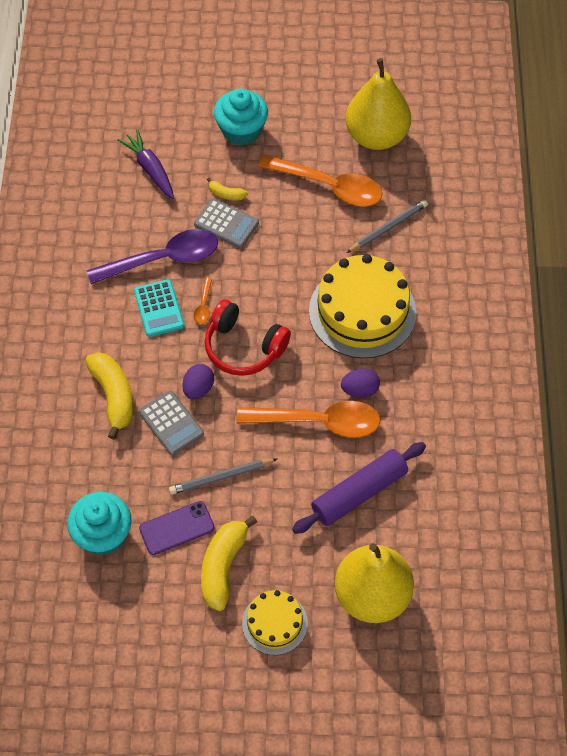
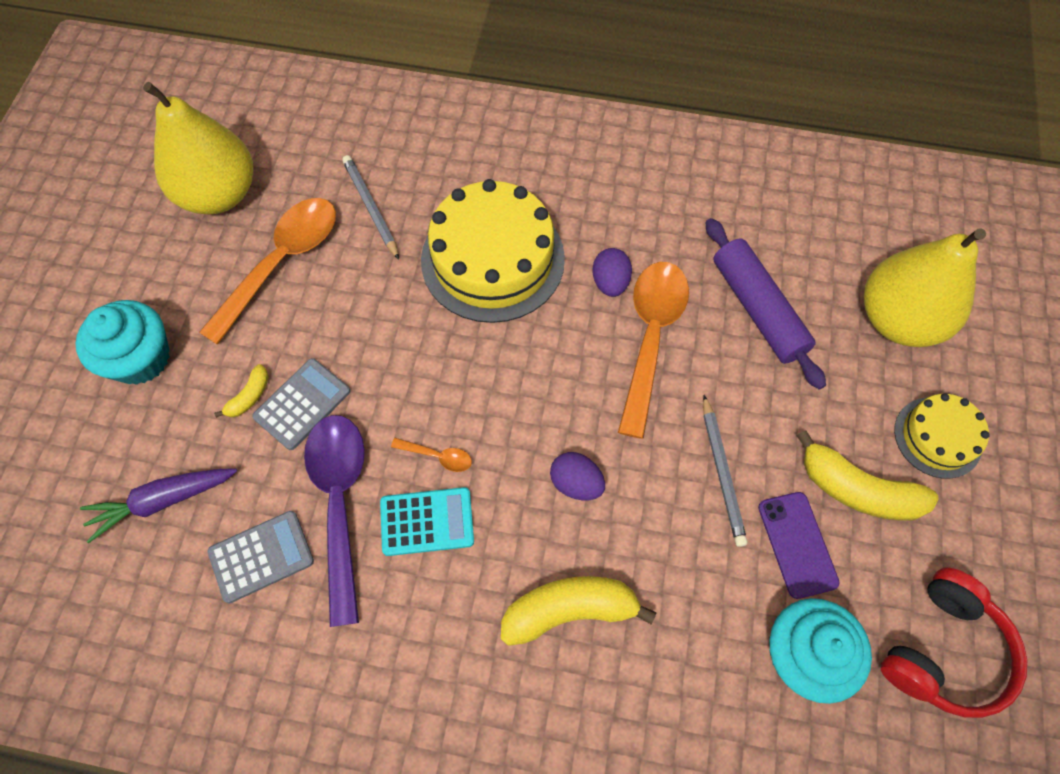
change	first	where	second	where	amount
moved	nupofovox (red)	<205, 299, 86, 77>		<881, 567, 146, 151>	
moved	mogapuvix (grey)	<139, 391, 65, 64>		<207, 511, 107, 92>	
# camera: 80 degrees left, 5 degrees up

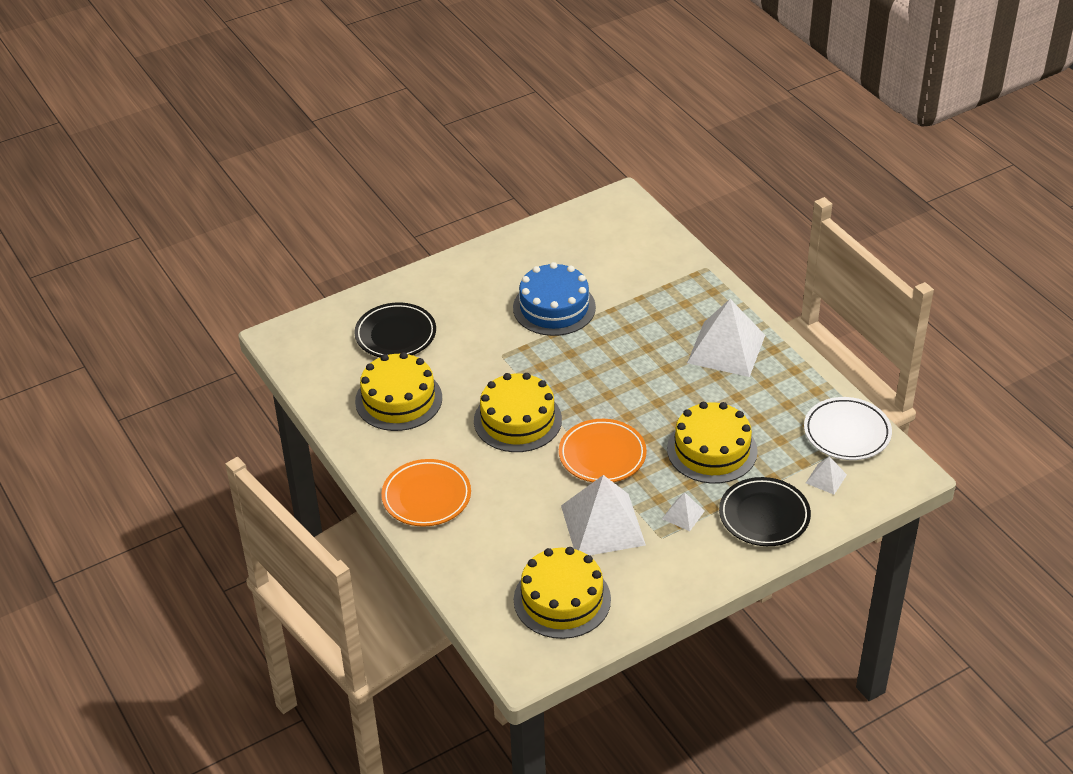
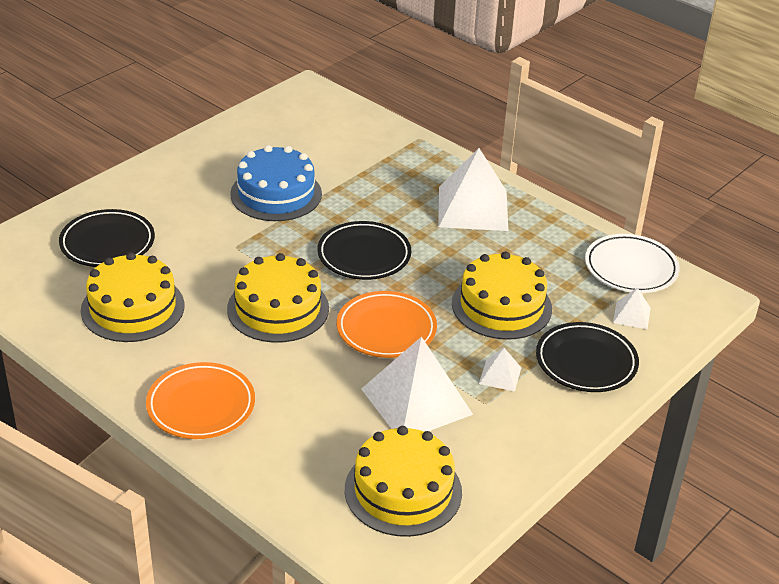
change	first	where	second	where	amount
added			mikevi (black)	<317, 221, 94, 59>	
# camera: 20 degrees left, 5 degrees down

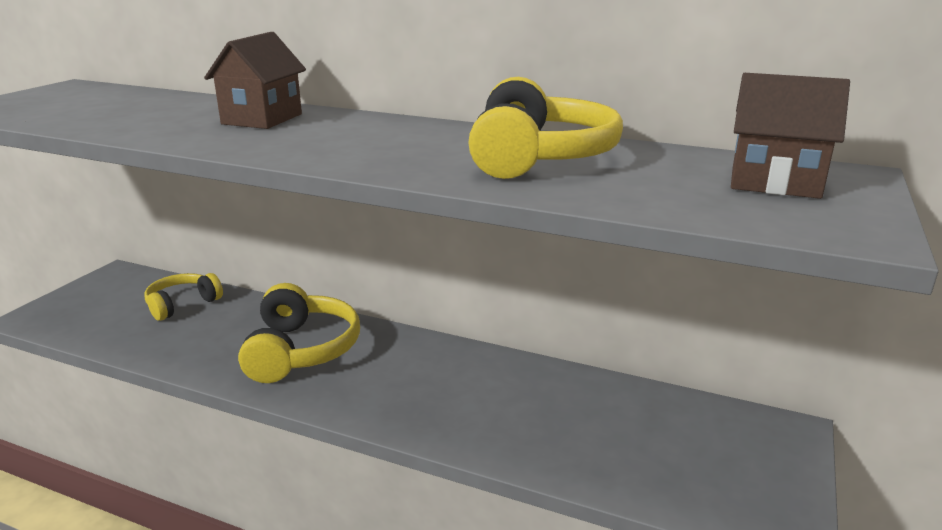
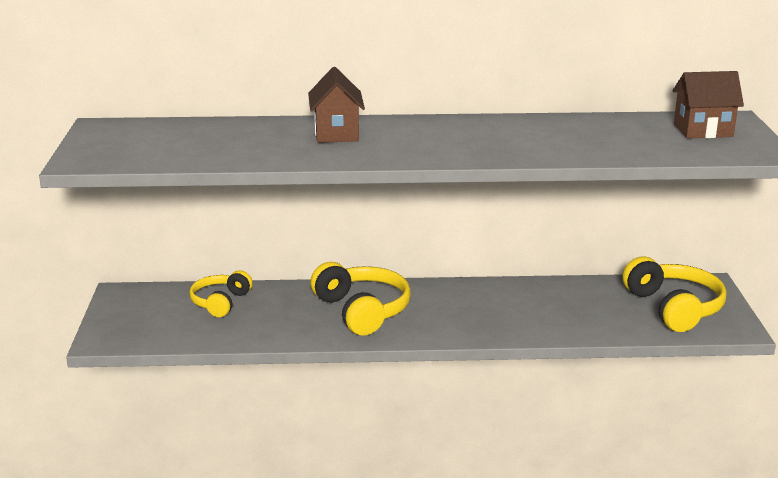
change	first	where	second	where	amount
moved	nupofovox (yellow)	<468, 77, 155, 102>		<623, 257, 104, 75>	
# camera: 25 degrees left, 0 degrees up

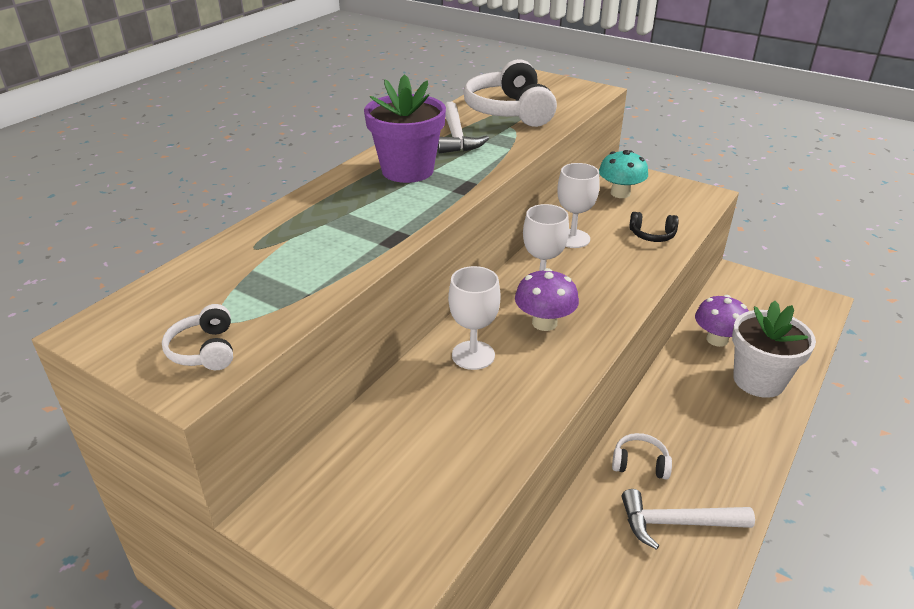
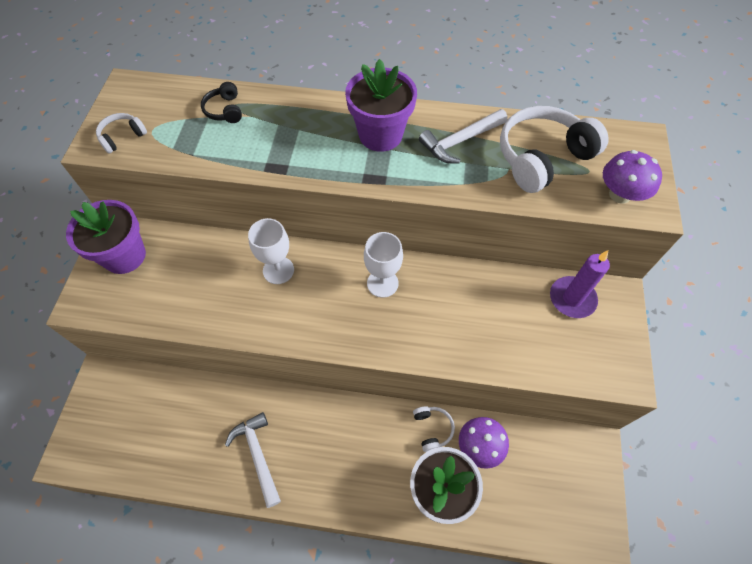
change	first	where	second	where	amount
replaced	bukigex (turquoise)	<599, 150, 49, 48>	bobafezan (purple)	<550, 250, 60, 68>	
removed	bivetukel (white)	<557, 163, 43, 85>			
moved	nupofovox (black)	<630, 212, 49, 30>		<201, 82, 41, 41>	
moved	bukigex (purple)	<515, 268, 64, 63>		<603, 150, 59, 54>	
moved	nupofovox (white)	<612, 433, 60, 47>		<413, 406, 42, 46>	
added			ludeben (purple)	<66, 200, 80, 74>	
# camera: 65 degrees right, 25 degrees up

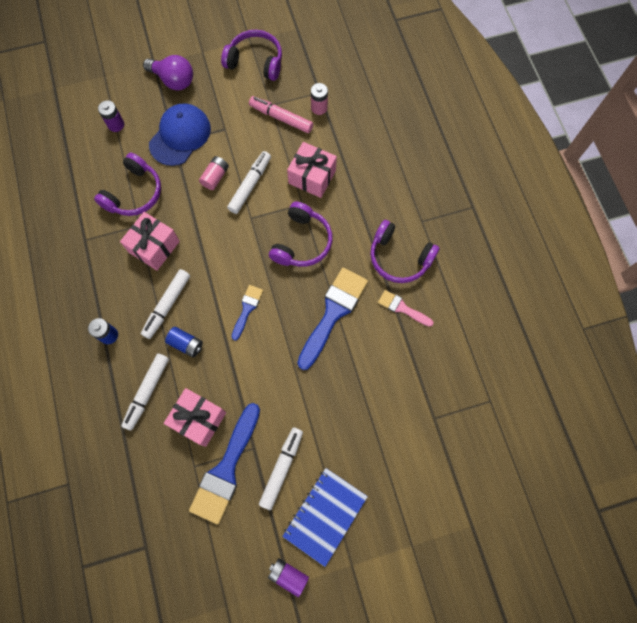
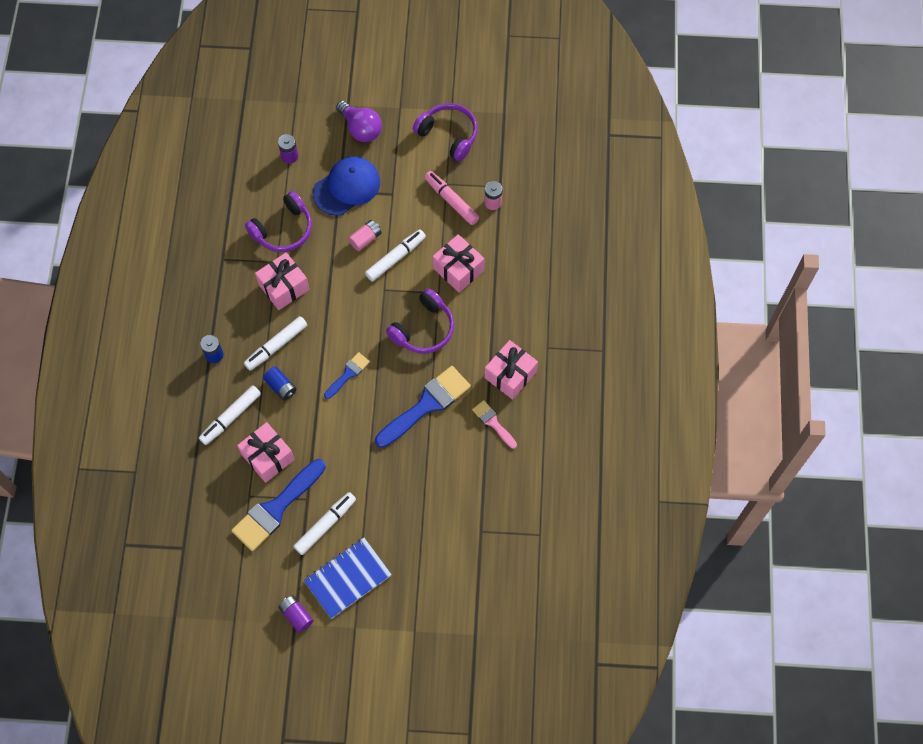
change	first	where	second	where	amount
replaced	nupofovox (purple)	<370, 220, 69, 63>	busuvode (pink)	<485, 340, 53, 60>	
# camera: 20 degrees right, 5 degrees down

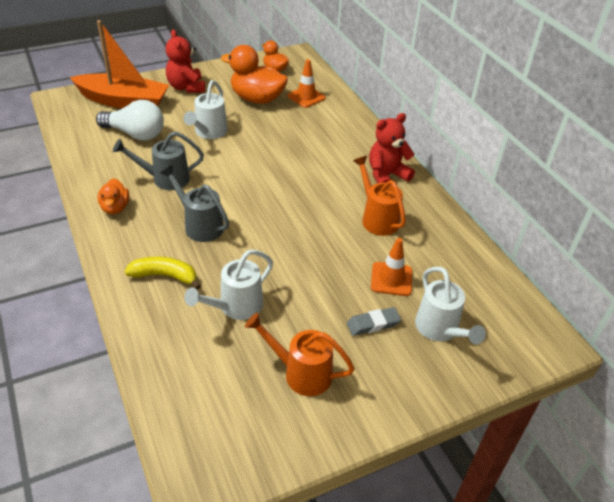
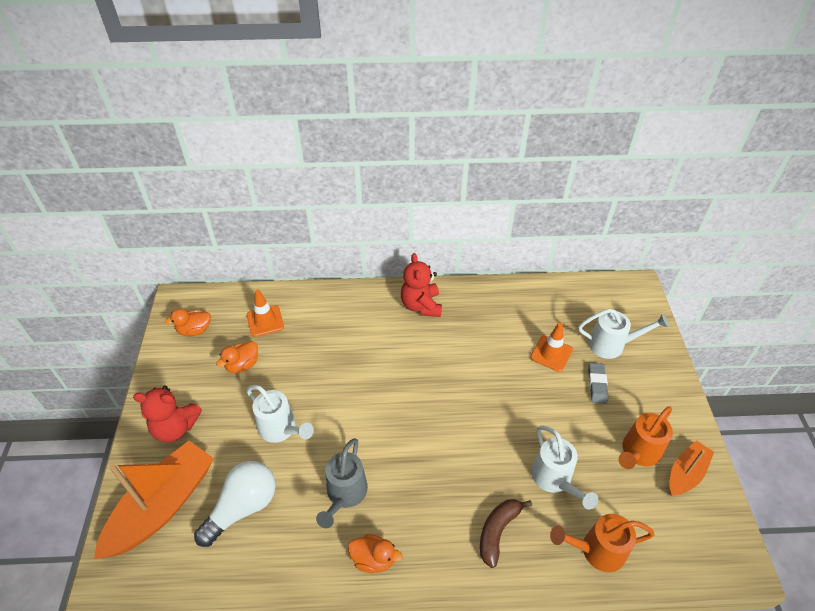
change	first	where	second	where	amount
resized	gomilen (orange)	<221, 45, 67, 59>		<216, 341, 42, 32>	x0.55
moved	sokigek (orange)	<353, 156, 53, 80>		<550, 514, 105, 58>	
removed	sokigek (grey)	<160, 165, 69, 77>			
recoloured	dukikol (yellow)	<124, 257, 77, 33>	dukikol (brown)	<480, 499, 52, 69>	
added			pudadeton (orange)	<669, 440, 45, 56>	
# camera: 65 degrees left, 5 degrees up

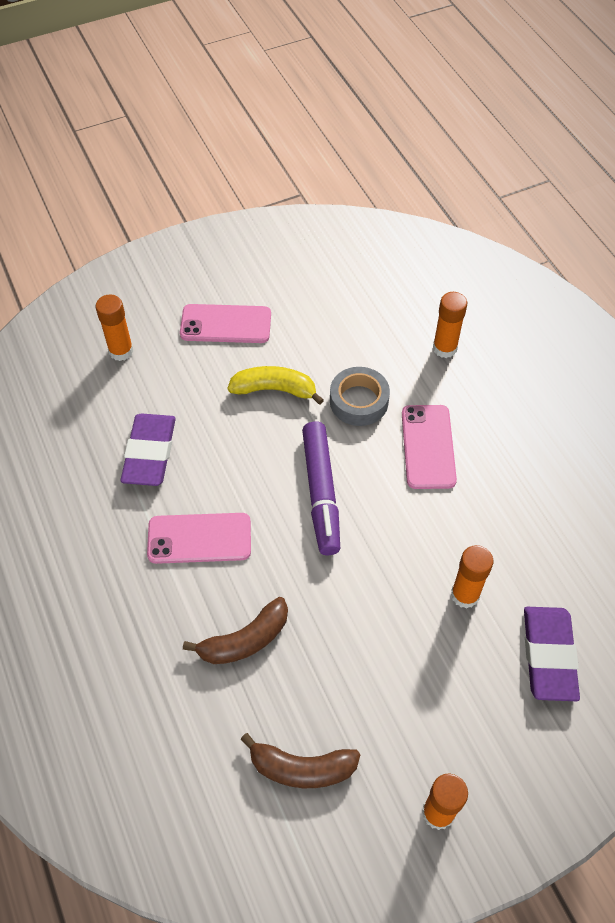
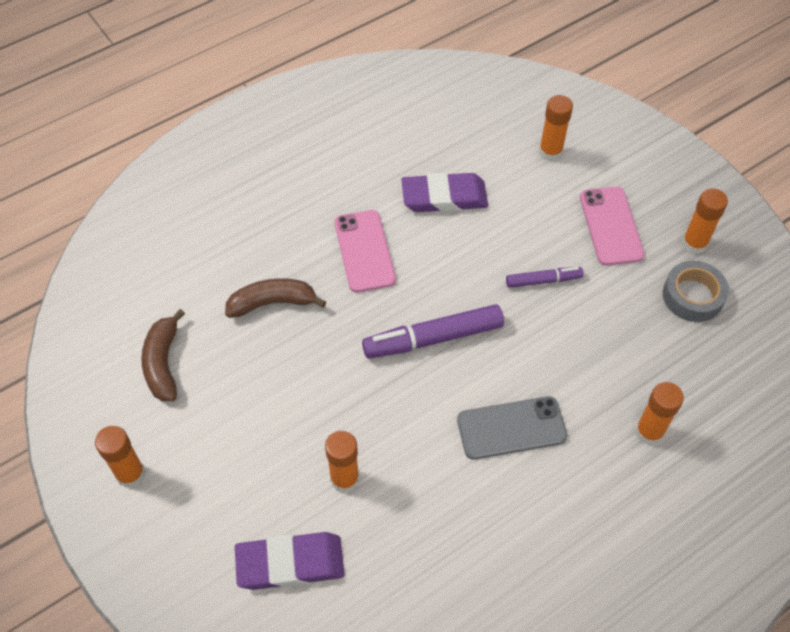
change	first	where	second	where	amount
replaced	dukikol (yellow)	<228, 366, 96, 39>	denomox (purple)	<506, 267, 77, 21>	
moved	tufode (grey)	<330, 367, 60, 59>		<663, 261, 66, 61>	
recoloured	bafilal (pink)	<402, 405, 55, 84>	bafilal (grey)	<457, 396, 110, 63>	
turned	dukikol (brown)	<183, 597, 105, 67>		<225, 278, 101, 40>	120 degrees clockwise
added			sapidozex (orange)	<682, 188, 46, 66>	
# camera: 80 degrees right, 0 degrees up

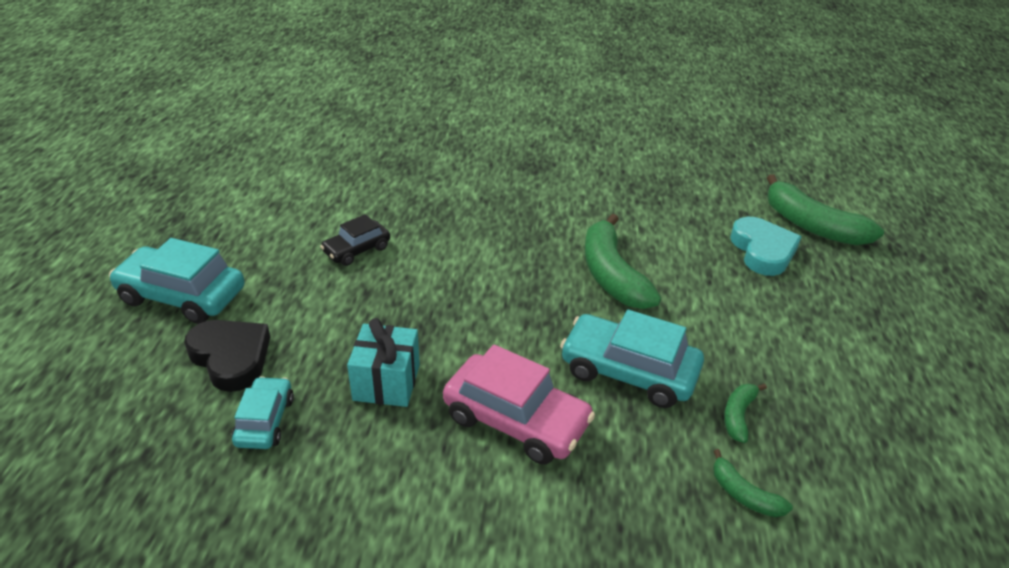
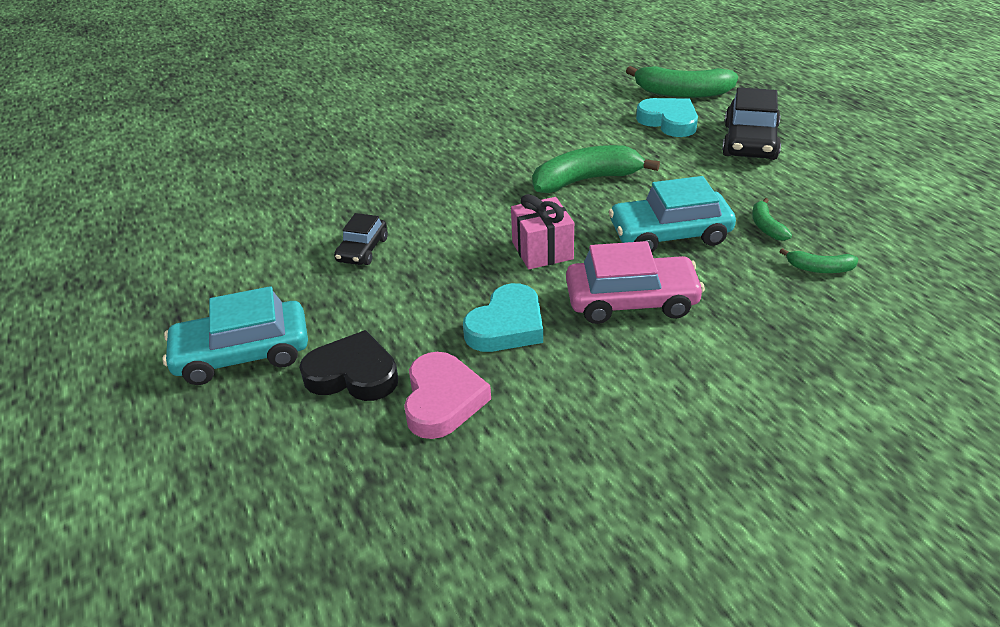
change	first	where	second	where	amount
turned	dukikol (green)	<585, 214, 76, 95>		<532, 145, 128, 48>	120 degrees clockwise
replaced	busuvode (turquoise)	<347, 318, 73, 89>	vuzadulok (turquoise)	<463, 283, 80, 69>	
replaced	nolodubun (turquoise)	<232, 376, 62, 73>	vuzadulok (pink)	<404, 352, 87, 87>	
added			nolodubun (black)	<722, 87, 59, 73>	
added			busuvode (pink)	<511, 194, 63, 75>	
# camera: 30 degrees left, 0 degrees up

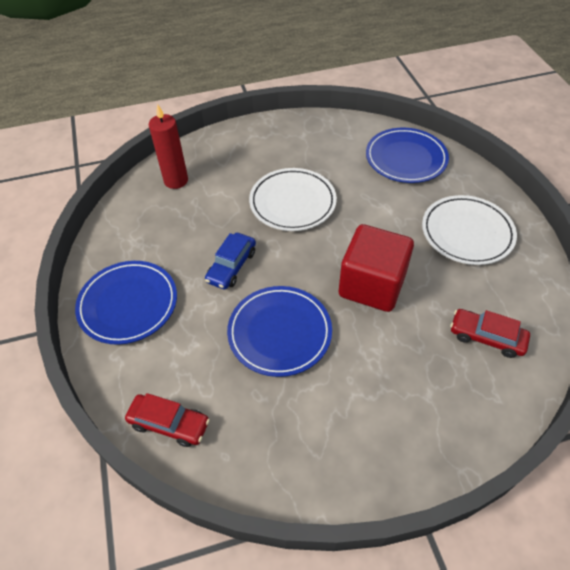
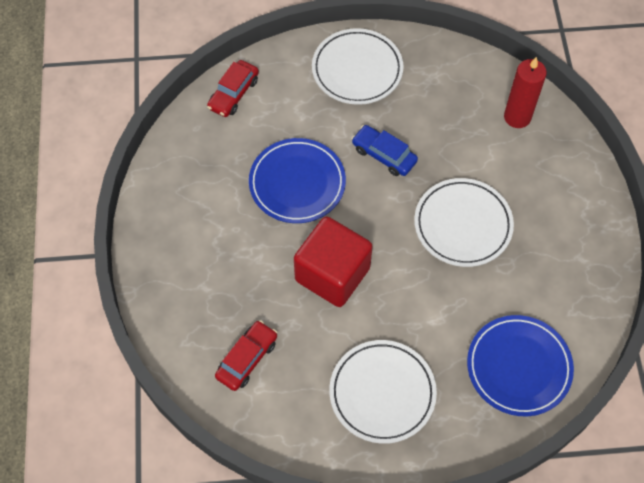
change	first	where	second	where	amount
recoloured	mikevi (blue)	<75, 261, 102, 84>	mikevi (white)	<312, 28, 92, 77>	
# camera: 100 degrees right, 10 degrees up

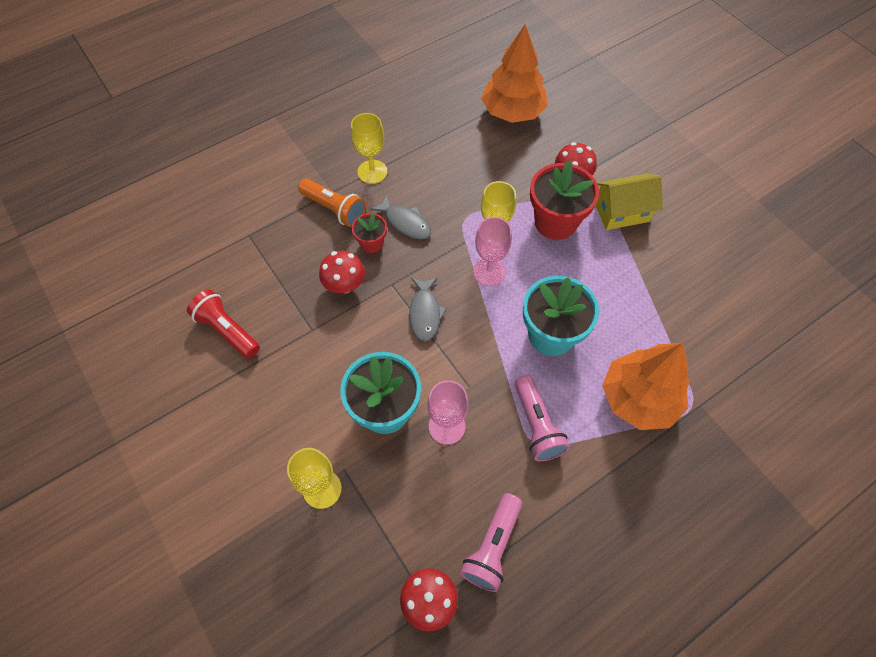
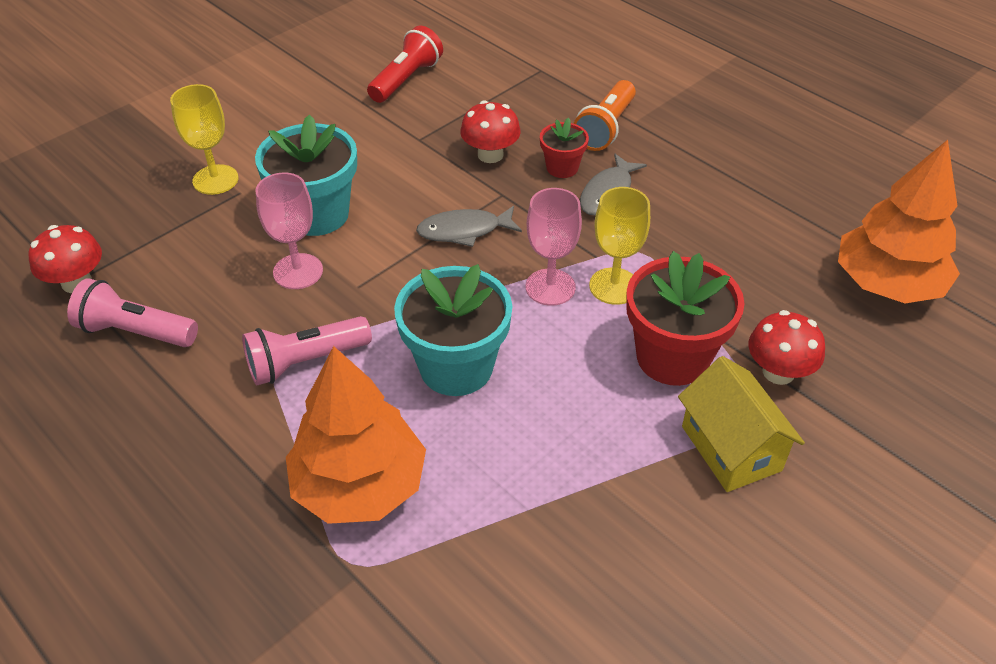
change	first	where	second	where	amount
removed	bivetukel (yellow)	<351, 113, 37, 71>			
# camera: 80 degrees right, 15 degrees down

